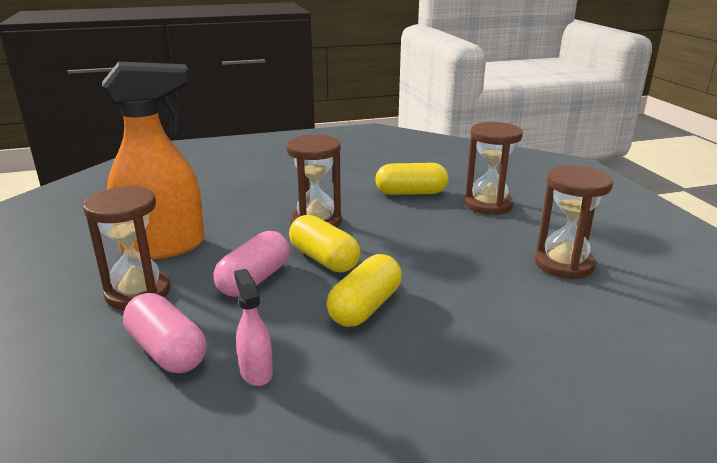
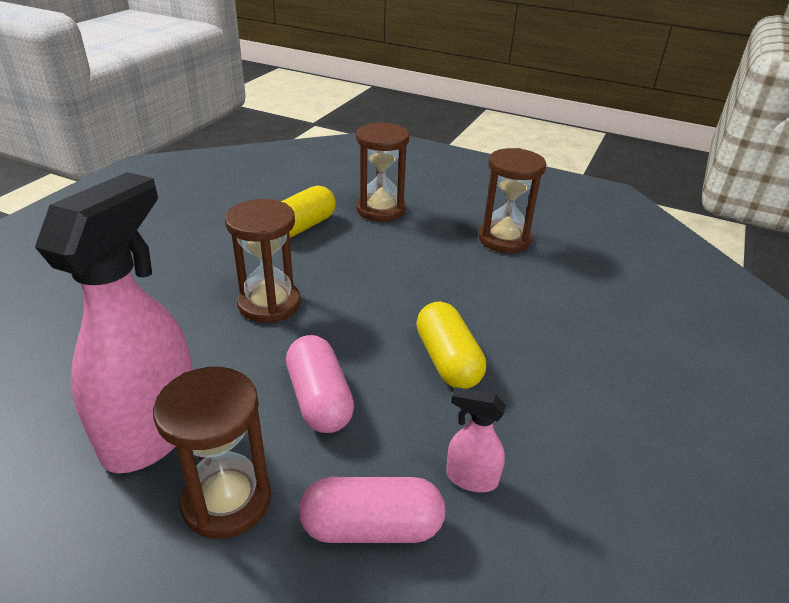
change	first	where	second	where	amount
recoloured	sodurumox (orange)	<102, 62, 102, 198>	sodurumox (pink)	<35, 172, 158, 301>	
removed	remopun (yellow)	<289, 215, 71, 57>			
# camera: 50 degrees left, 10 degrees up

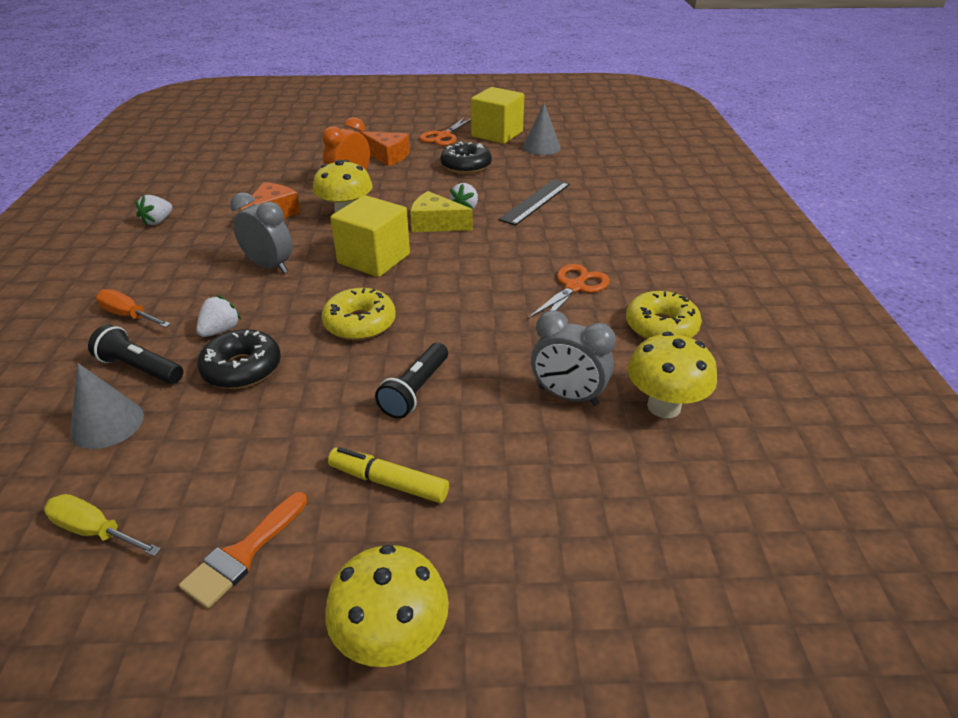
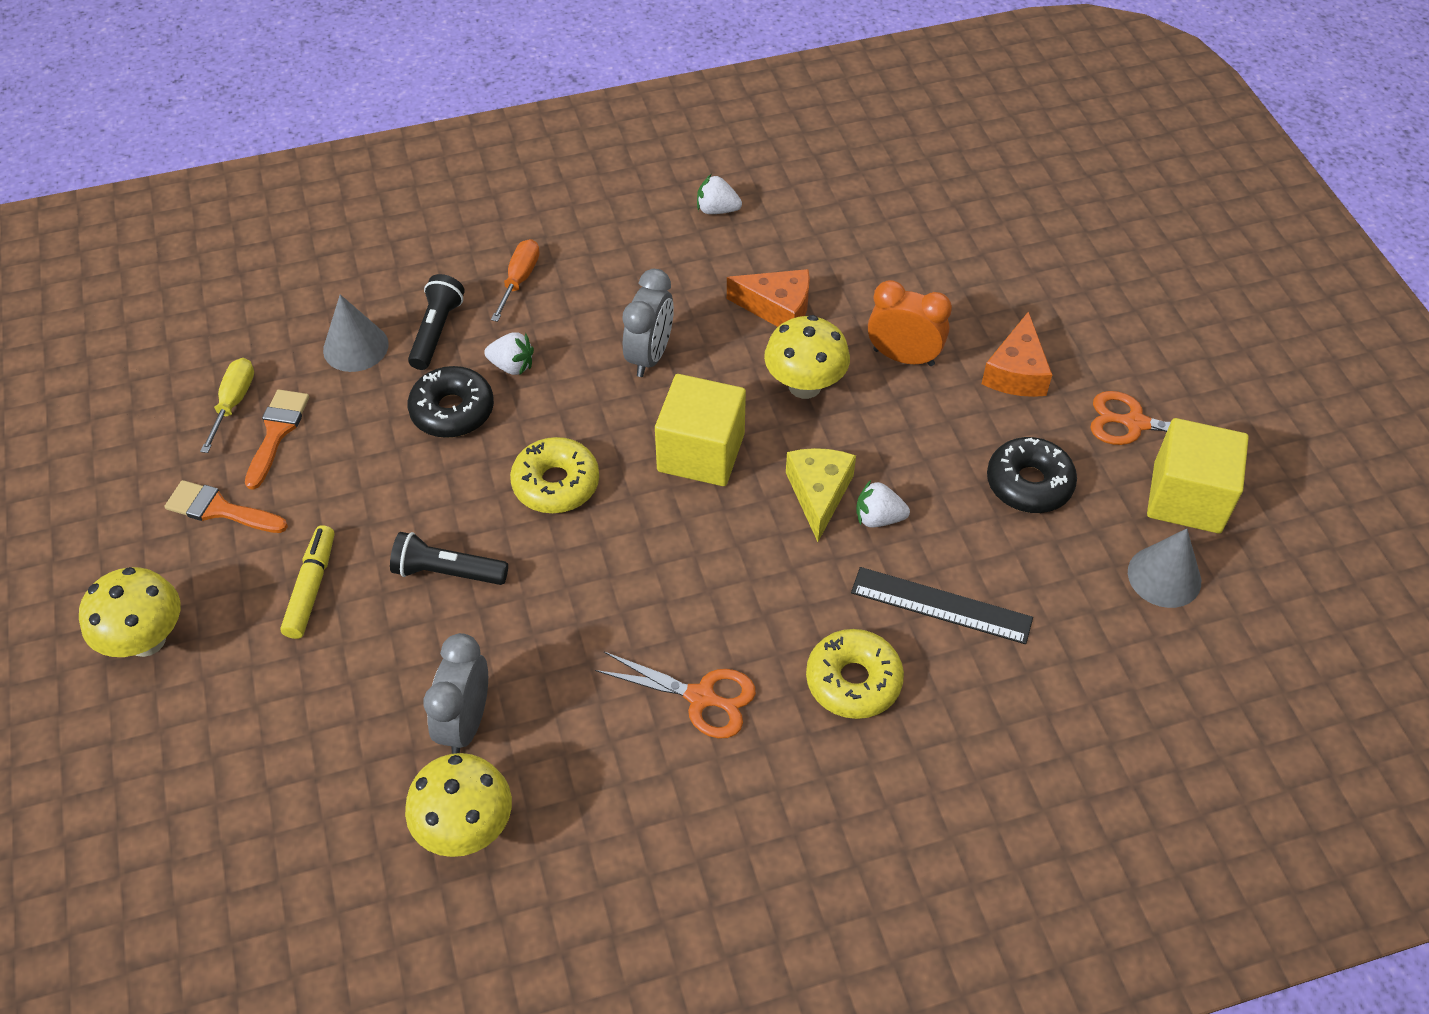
change	first	where	second	where	amount
moved	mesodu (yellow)	<626, 291, 76, 49>		<806, 629, 98, 90>	
added			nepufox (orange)	<245, 389, 64, 101>	
# camera: 75 degrees right, 15 degrees up

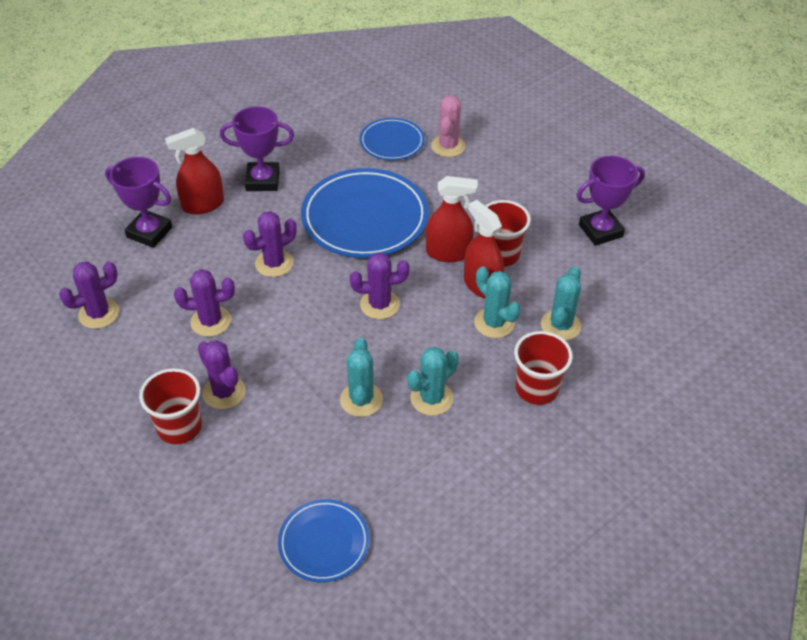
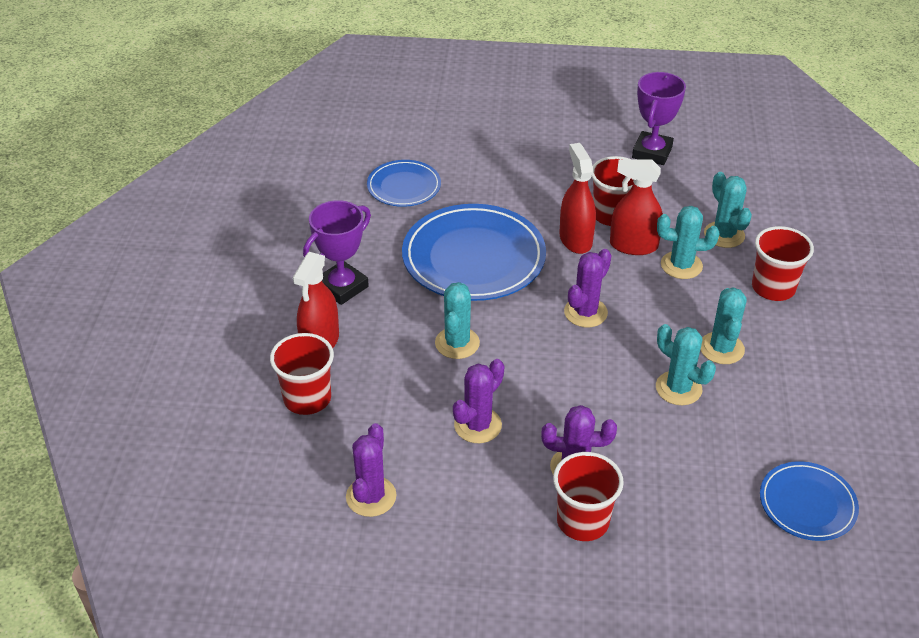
change	first	where	second	where	amount
removed	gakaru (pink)	<431, 95, 35, 62>			
replaced	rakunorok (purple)	<105, 157, 67, 91>	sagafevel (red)	<270, 333, 64, 82>	
turned	sodurumox (red)	<426, 176, 52, 86>		<559, 143, 37, 111>	60 degrees counterclockwise
recoloured	gakaru (purple)	<243, 211, 54, 66>	gakaru (turquoise)	<435, 282, 45, 77>	
# camera: 45 degrees left, 5 degrees down

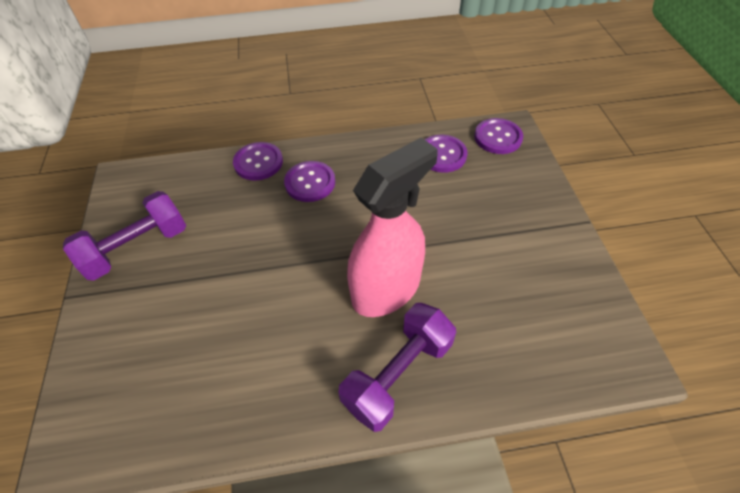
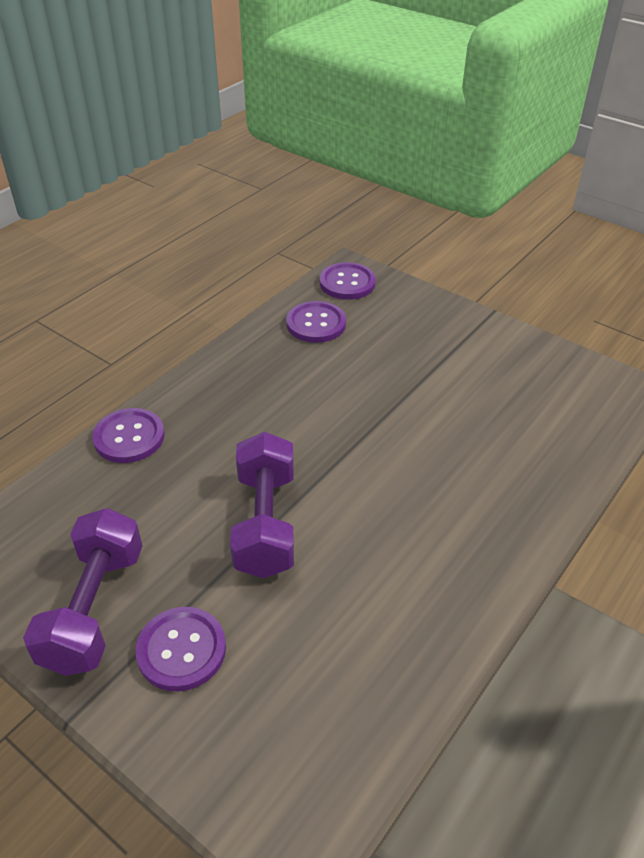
change	first	where	second	where	amount
removed	sodurumox (pink)	<347, 138, 91, 179>			
moved	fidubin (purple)	<284, 161, 51, 41>		<136, 607, 90, 84>	
moved	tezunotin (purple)	<338, 303, 118, 129>		<230, 432, 64, 146>	
# camera: 45 degrees left, 10 degrees down

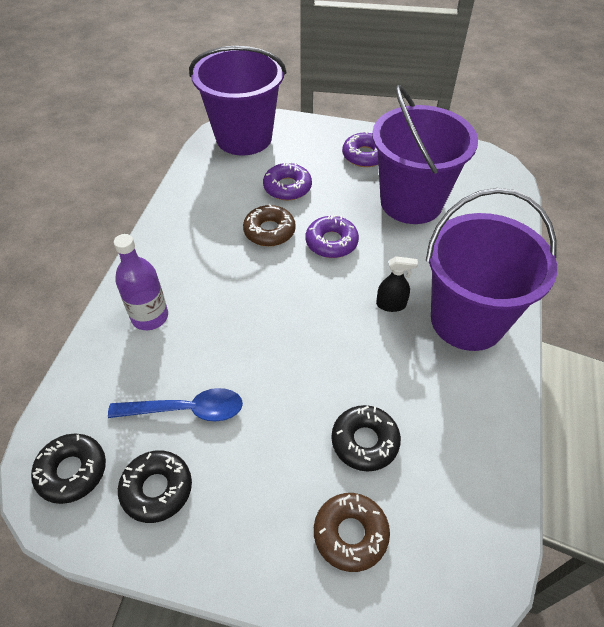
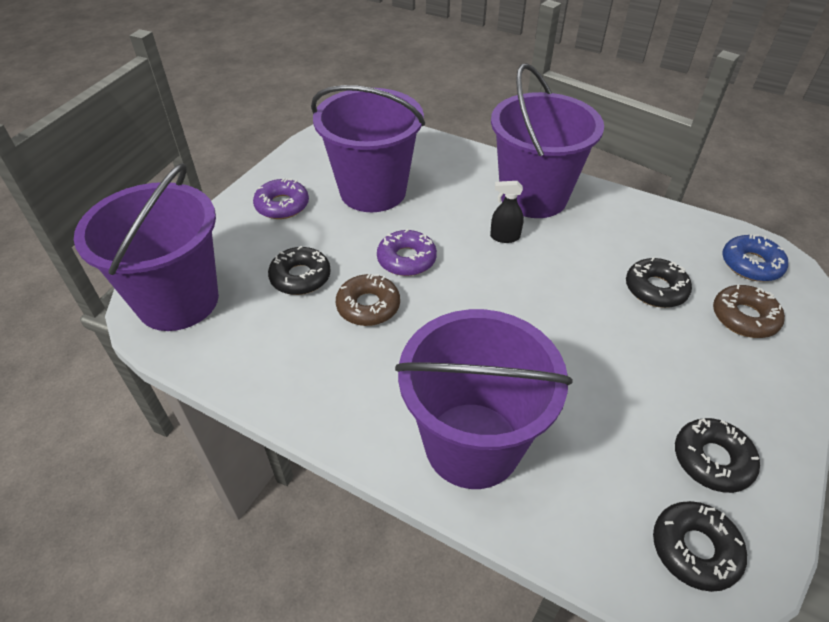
change	first	where	second	where	amount
recoloured	mesodu (purple)	<263, 162, 49, 38>	mesodu (black)	<268, 246, 63, 49>	
replaced	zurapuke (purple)	<114, 234, 54, 96>	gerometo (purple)	<395, 309, 178, 180>	
turned	sodurumox (black)	<376, 256, 42, 56>		<490, 181, 34, 62>	105 degrees counterclockwise
removed	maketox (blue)	<108, 388, 135, 33>			
added			mesodu (blue)	<722, 234, 66, 48>	
# camera: 75 degrees left, 5 degrees down

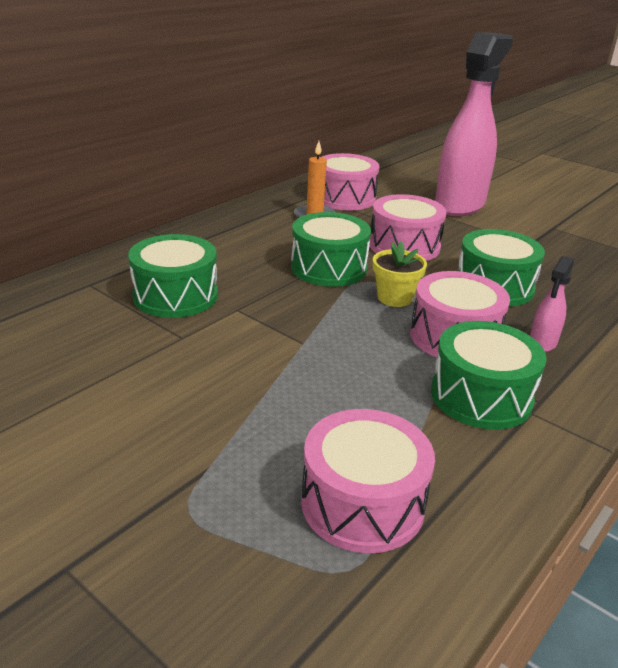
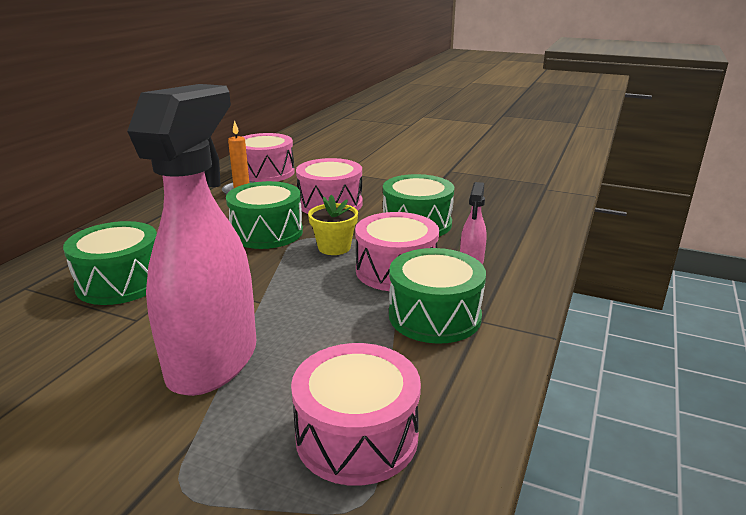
change	first	where	second	where	amount
moved	sodurumox (pink)	<435, 32, 78, 184>		<127, 84, 129, 312>	
# camera: 15 degrees left, 5 degrees down

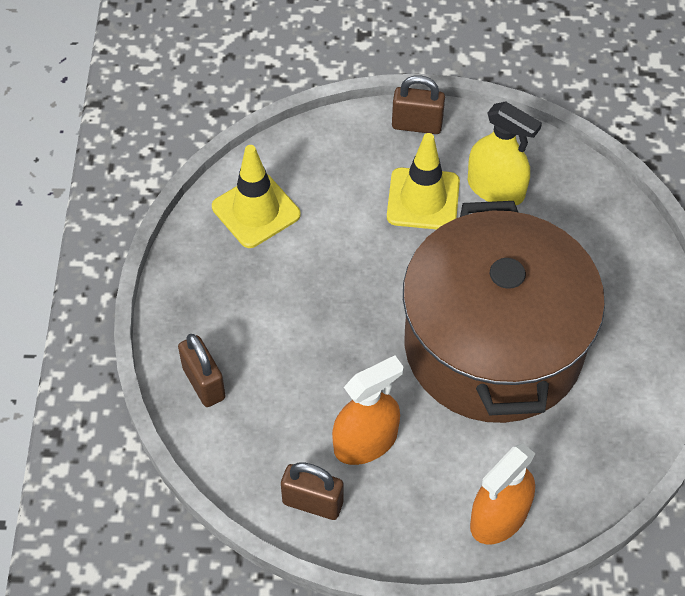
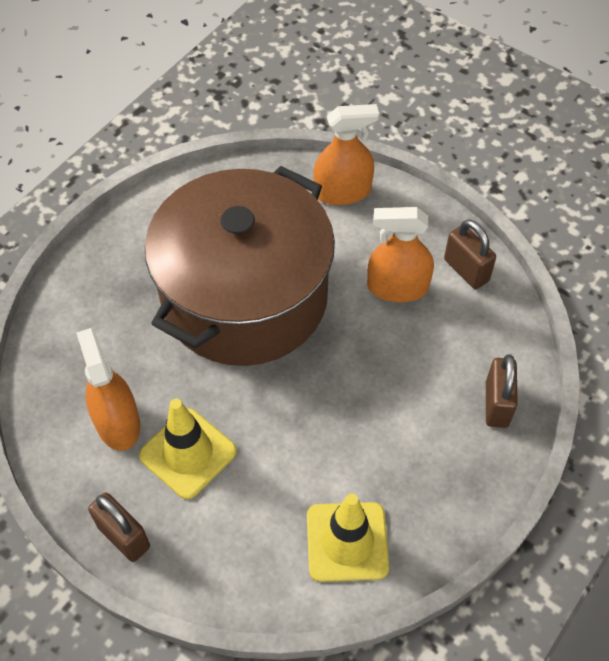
change	first	where	second	where	amount
recoloured	sodurumox (yellow)	<468, 101, 74, 104>	sodurumox (orange)	<76, 328, 64, 123>	
# camera: 145 degrees left, 0 degrees up

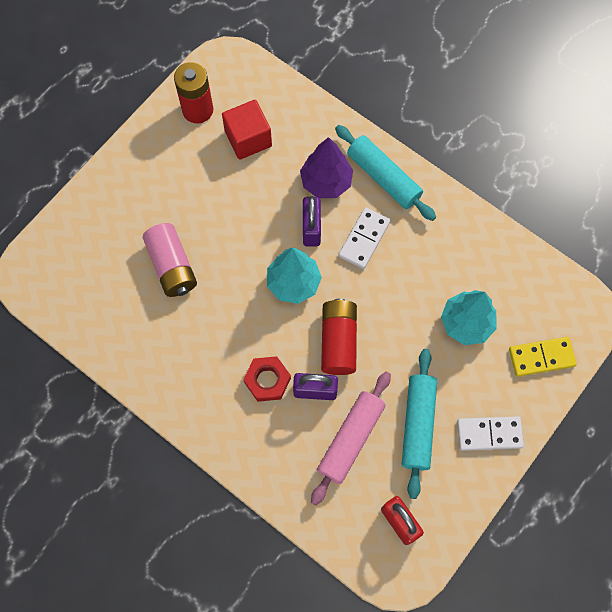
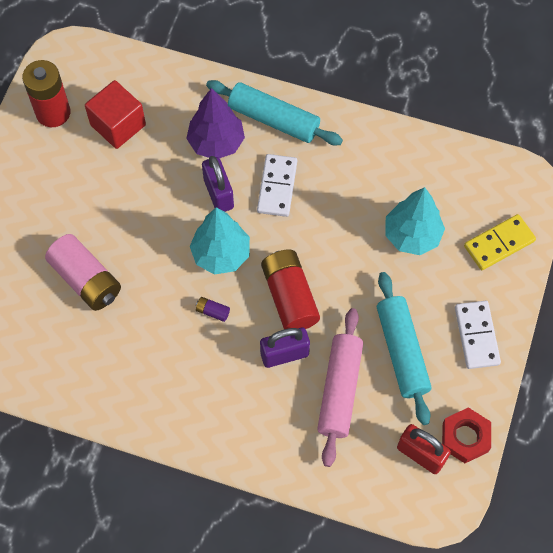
change	first	where	second	where	amount
moved	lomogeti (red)	<243, 356, 48, 46>		<442, 407, 49, 56>	
turned	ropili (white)	<457, 416, 67, 35>		<455, 301, 46, 68>	75 degrees counterclockwise
added			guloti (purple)	<196, 297, 34, 25>	
# camera: 20 degrees left, 5 degrees down

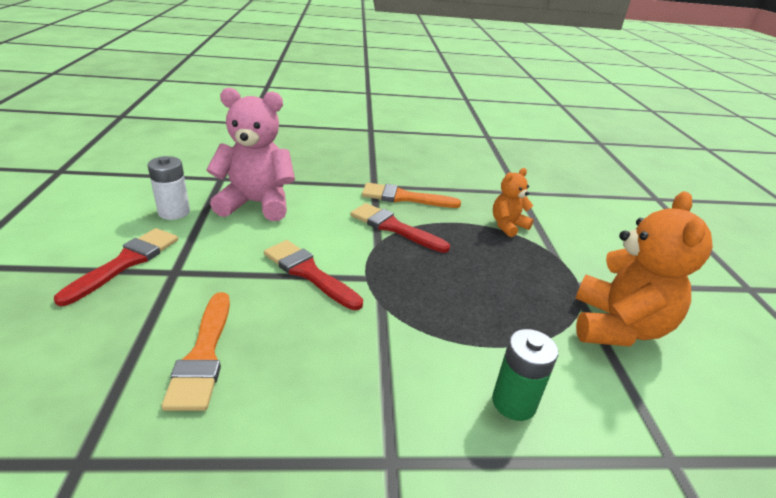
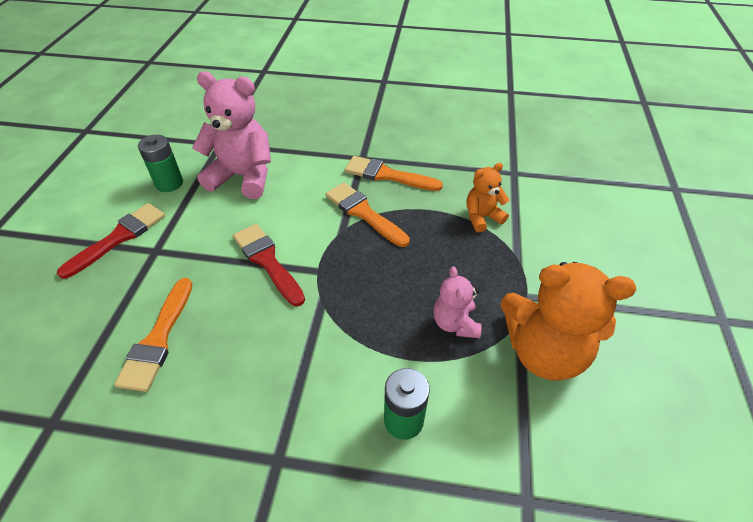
change	first	where	second	where	amount
recoloured	guloti (white)	<148, 156, 42, 64>	guloti (green)	<138, 135, 45, 57>	
turned	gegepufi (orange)	<576, 191, 137, 156>		<501, 262, 135, 119>	75 degrees clockwise
recoloured	nepufox (red)	<350, 203, 100, 50>	nepufox (orange)	<326, 182, 84, 65>	
added			gegepufi (pink)	<433, 266, 49, 72>	
# camera: 15 degrees right, 15 degrees up

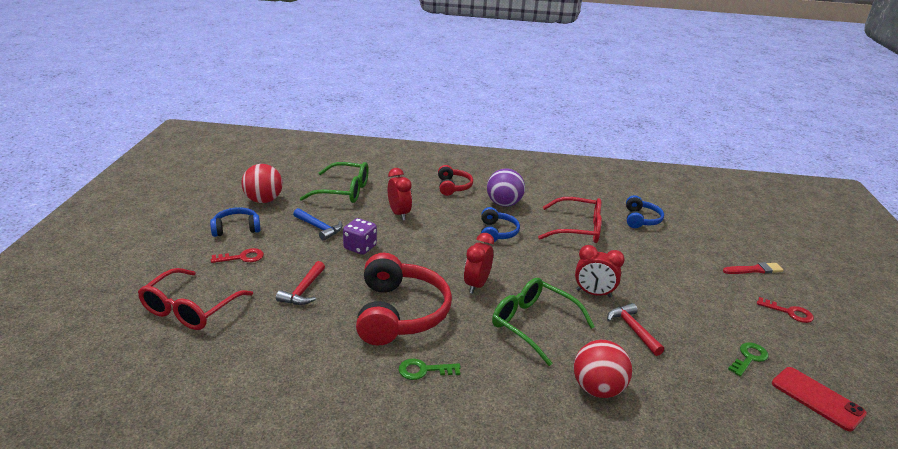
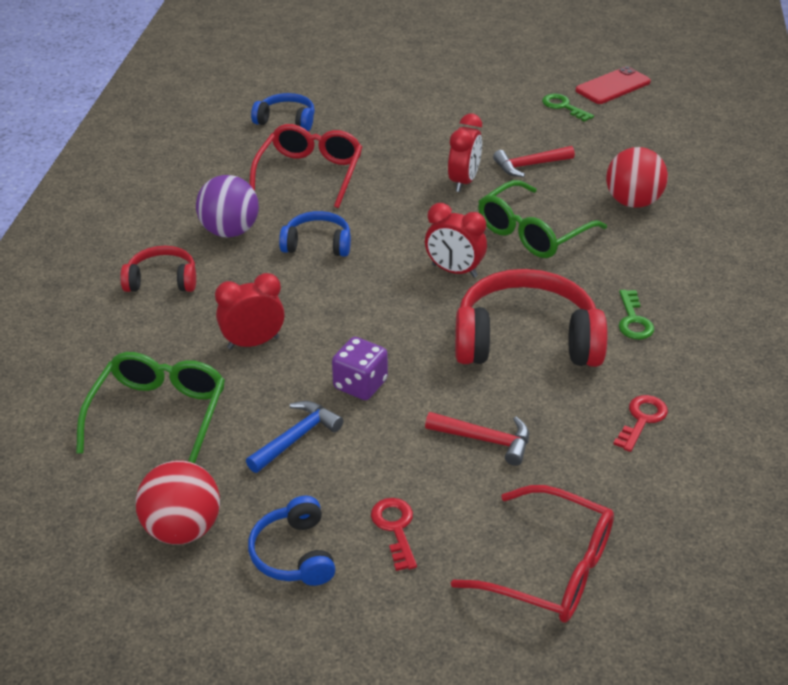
change	first	where	second	where	amount
removed	nepufox (red)	<723, 262, 61, 12>			
moved	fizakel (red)	<757, 297, 57, 26>		<613, 395, 55, 57>	
# camera: 85 degrees left, 10 degrees up

